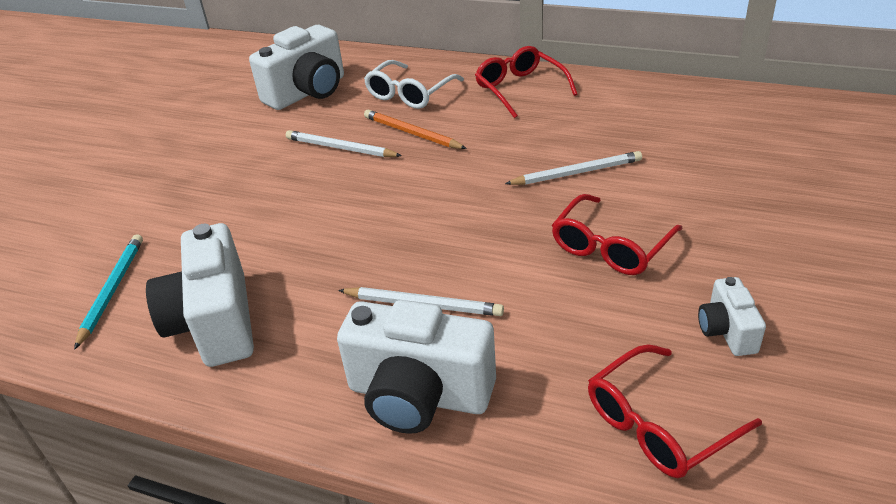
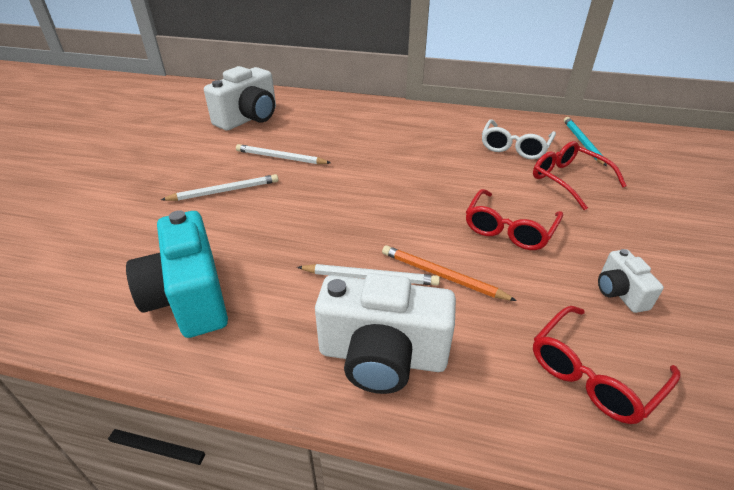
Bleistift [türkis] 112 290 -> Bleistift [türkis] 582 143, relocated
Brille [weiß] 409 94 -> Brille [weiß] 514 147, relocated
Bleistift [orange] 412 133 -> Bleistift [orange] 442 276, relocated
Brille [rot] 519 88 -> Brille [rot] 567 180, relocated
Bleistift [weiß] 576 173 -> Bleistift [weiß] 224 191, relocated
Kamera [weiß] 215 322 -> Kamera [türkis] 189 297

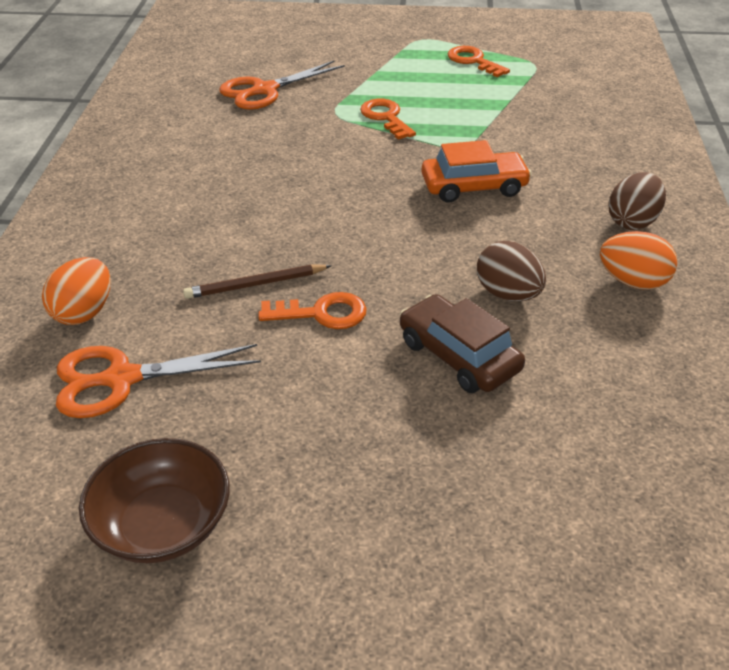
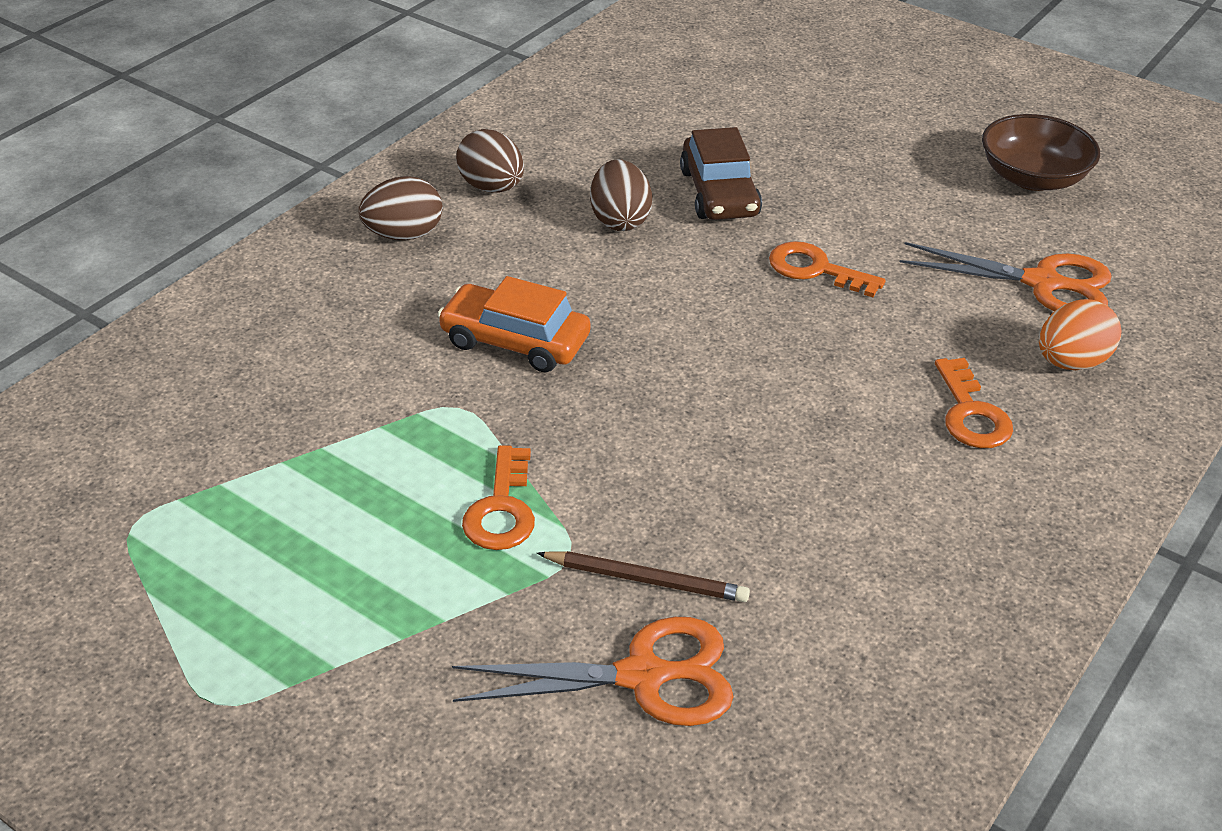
Bleistift [braun] 256 284 -> Bleistift [braun] 646 580, relocated
Schlüssel [orange] 473 61 -> Schlüssel [orange] 971 413, relocated
Ei [orange] 633 282 -> Ei [braun] 492 187

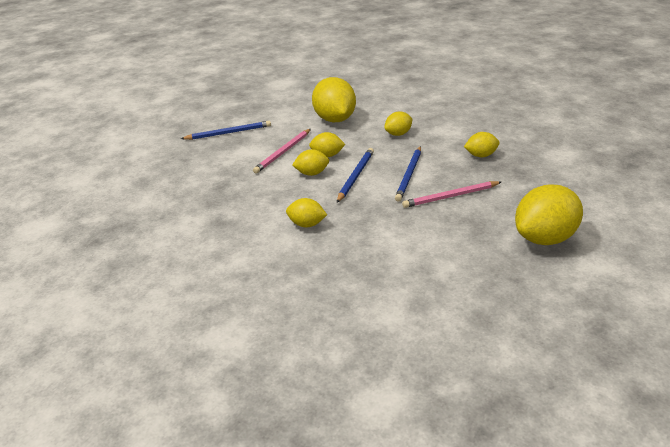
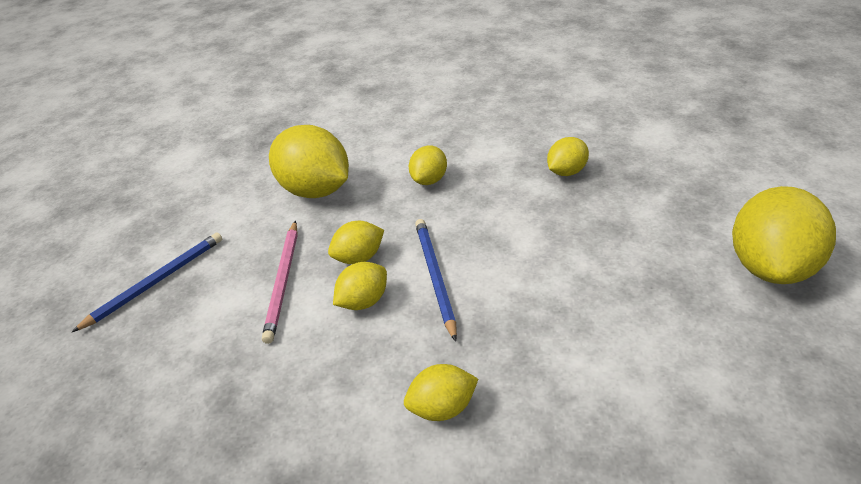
Bleistift [blau] 409 175 -> none
Bleistift [rosa] 450 196 -> none

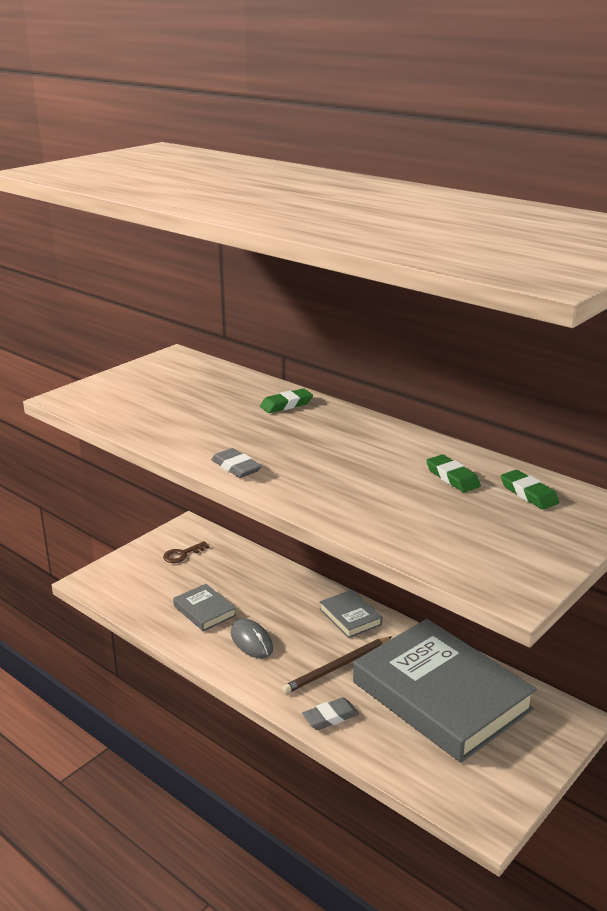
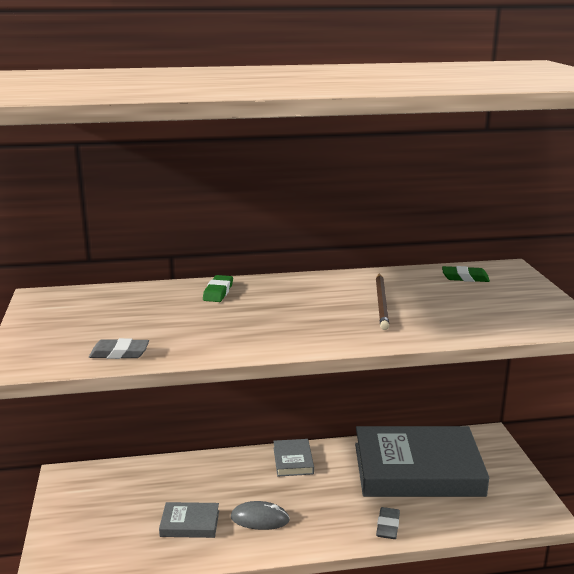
Schlüssel [braun] 182 554 -> none
Radiergummi [grün] 452 477 -> none
Radiergummi [grau] 236 467 -> Radiergummi [grau] 119 353, relocated
Bleistift [braun] 337 667 -> Bleistift [braun] 381 303, relocated
Buch [grau] 350 617 -> Buch [grau] 293 460, 75 degrees clockwise

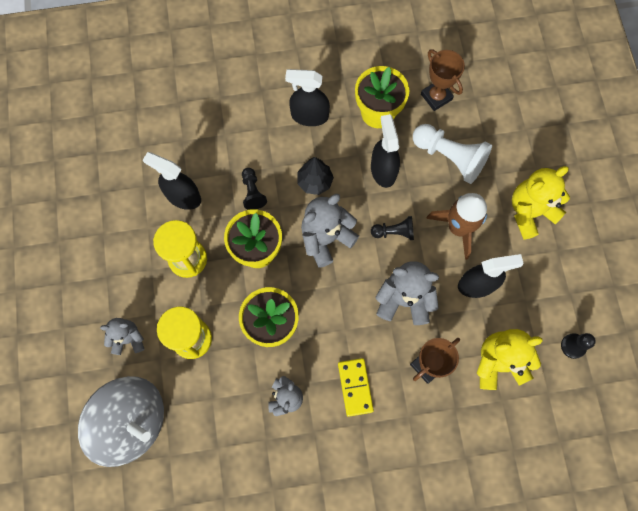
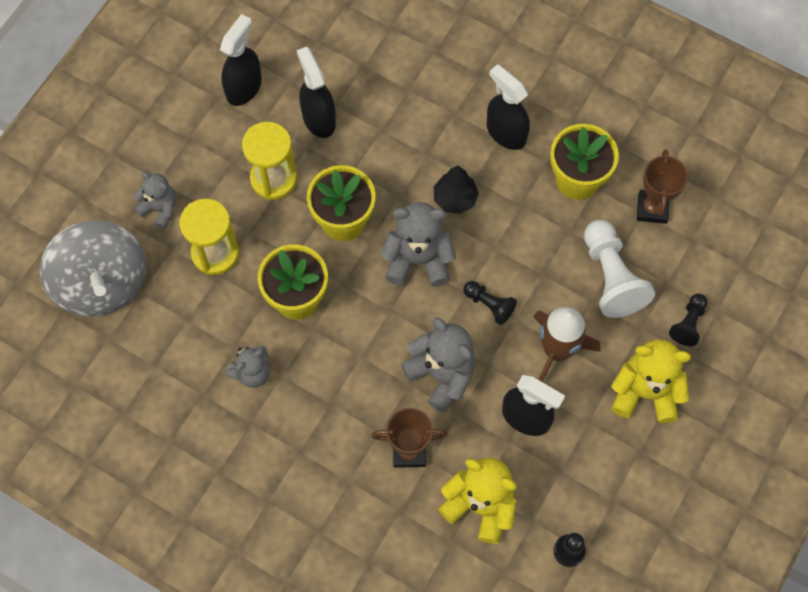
Dominostein [gelb] 355 387 -> none
Bauer [schwarz] 253 192 -> Bauer [schwarz] 688 324, relocated
Sprühflasche [schwarz] 383 170 -> Sprühflasche [schwarz] 244 87, relocated

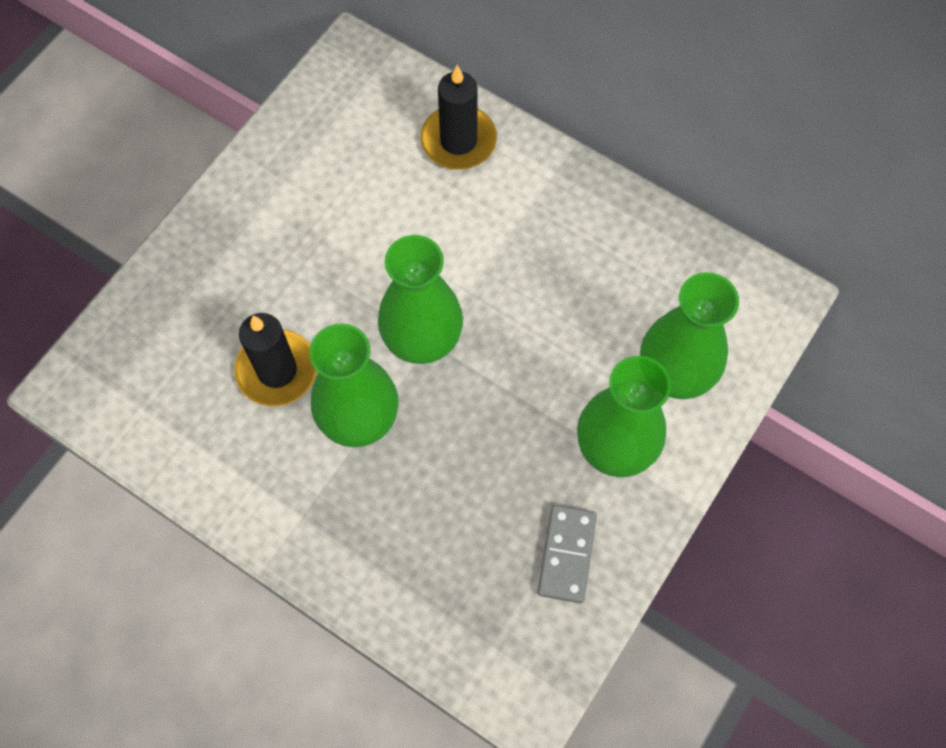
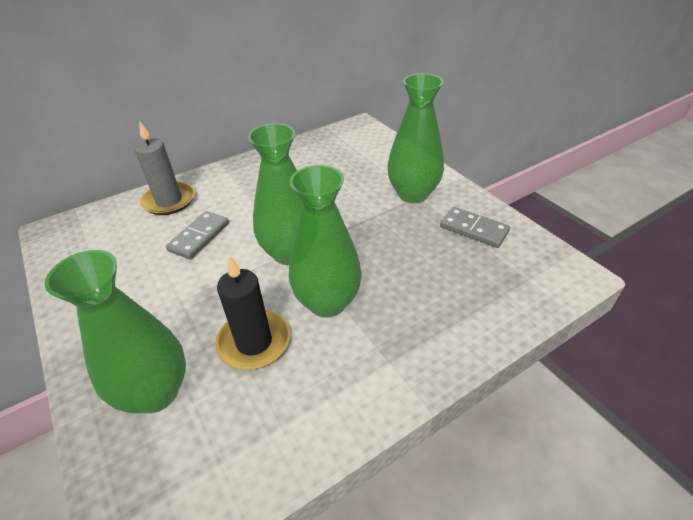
none -> Dominostein [grau] 199 237
Vase [grün] 674 373 -> Vase [grün] 156 392, relocated
Kerze [schwarz] 458 141 -> Kerze [grau] 169 201

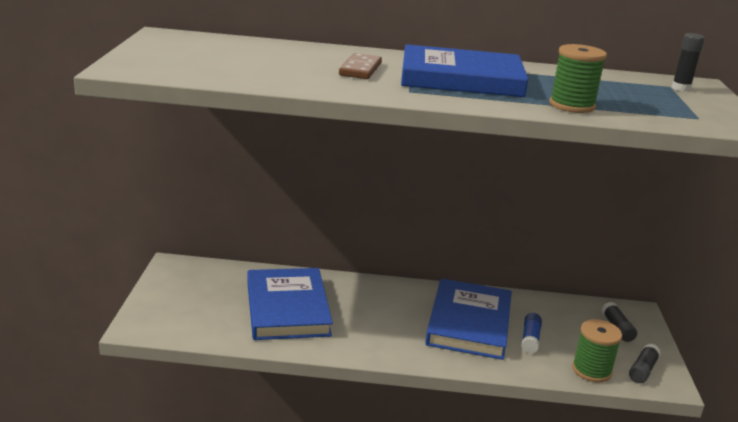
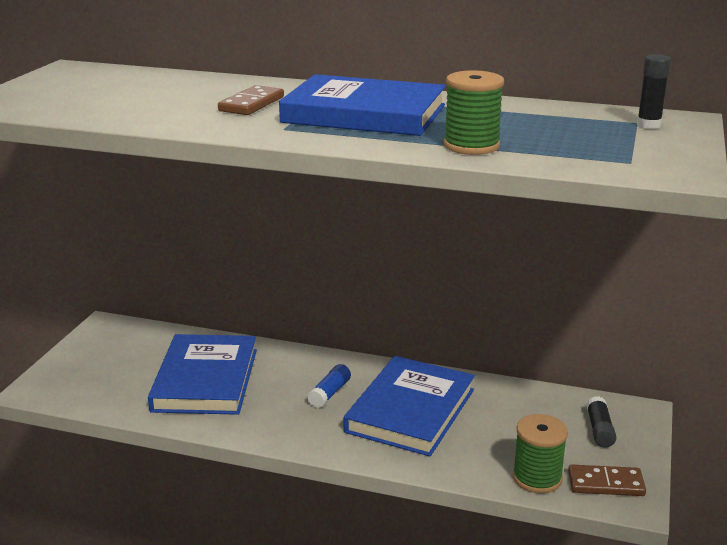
Klebestift [blau] 530 339 -> Klebestift [blau] 329 393, relocated
Klebestift [schwarz] 642 370 -> Dominostein [braun] 606 483

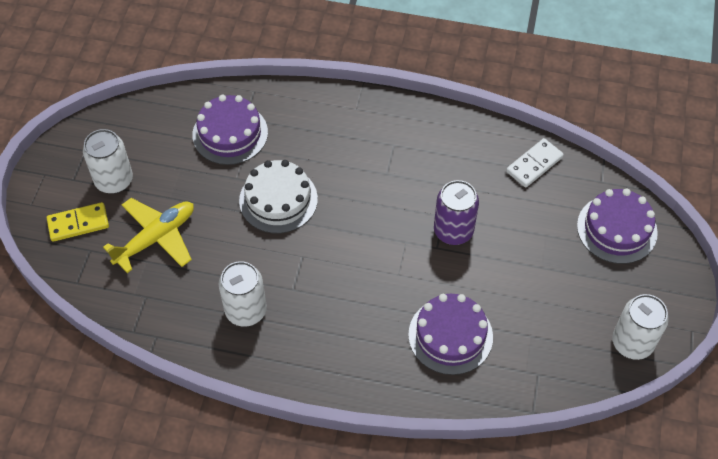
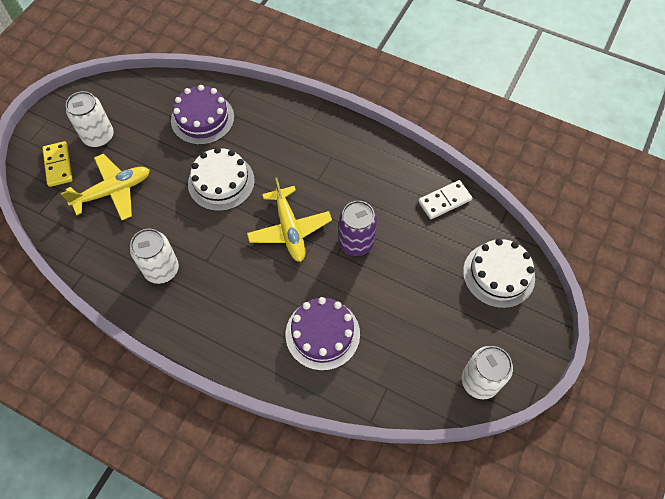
none -> Flugzeug [gelb] 289 230
Kuchen [lila] 617 229 -> Kuchen [weiß] 498 274
Dominostein [gelb] 78 223 -> Dominostein [gelb] 58 165, 75 degrees clockwise

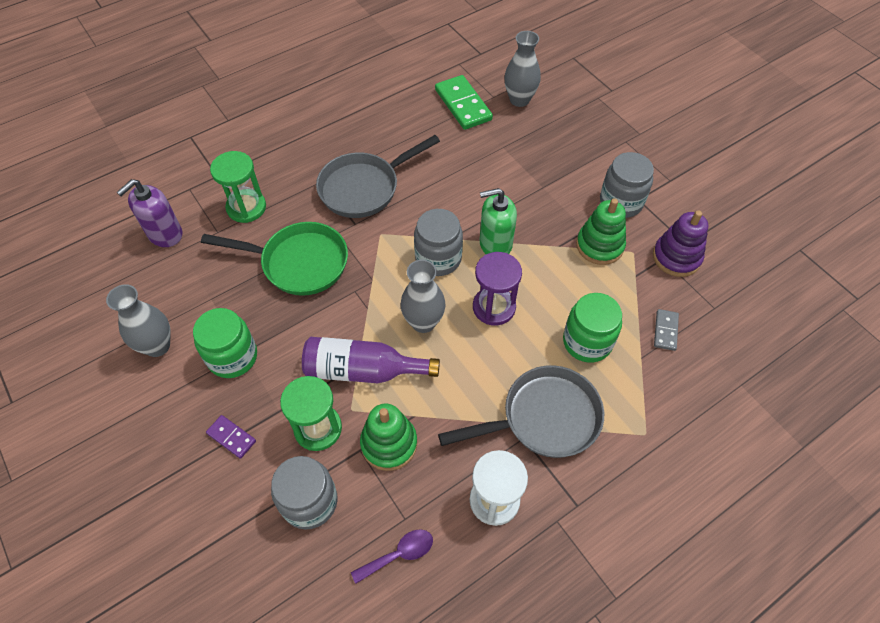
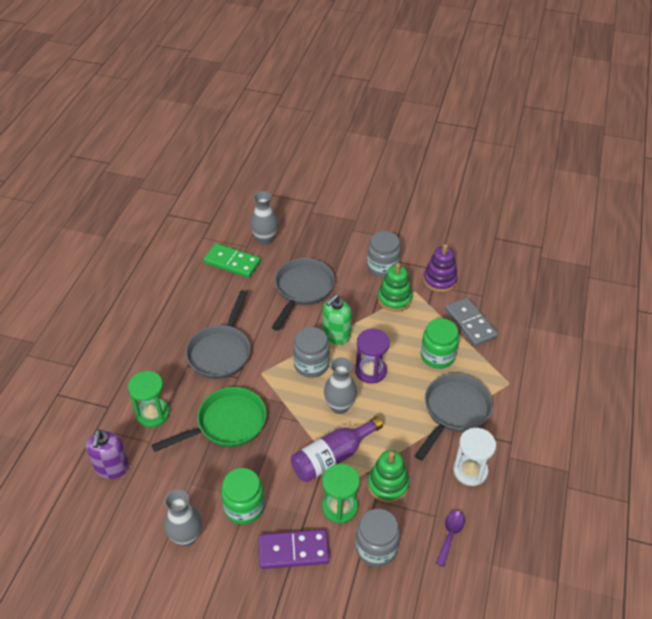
none -> Pfanne [grau] 302 290
Dominostein [lila] 231 437 -> Dominostein [lila] 293 551, x1.89
Dominostein [grau] 665 331 -> Dominostein [grau] 470 323, x1.89

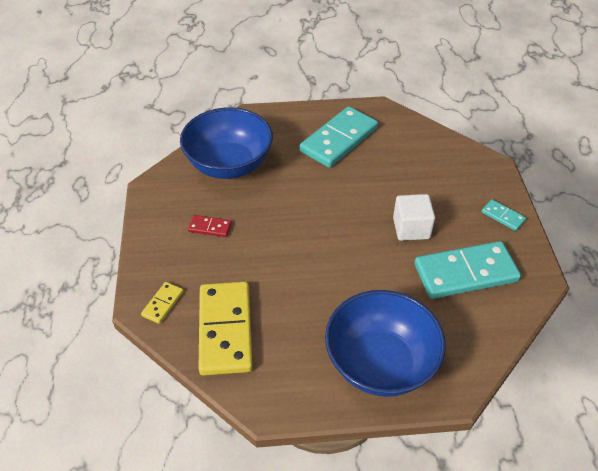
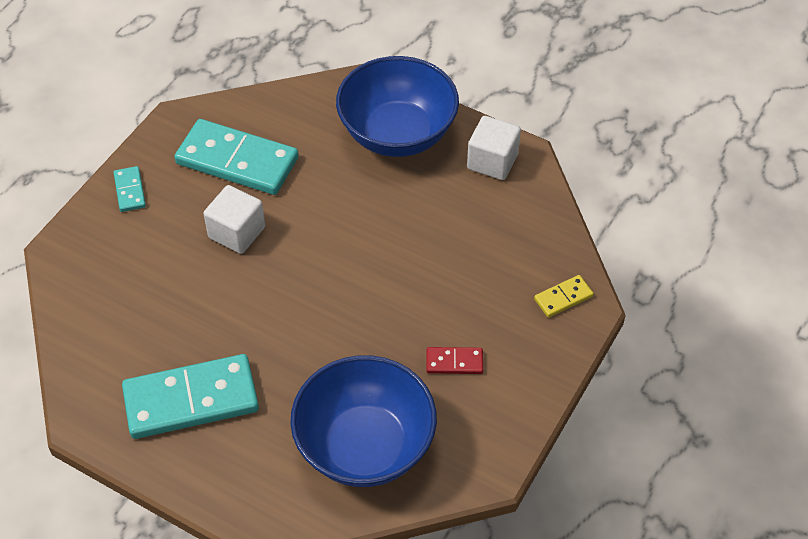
Dominostein [gelb] 225 330 -> none
none -> Kubus [weiß] 492 161
Dominostein [rot] 210 227 -> Dominostein [rot] 454 362, 45 degrees counterclockwise

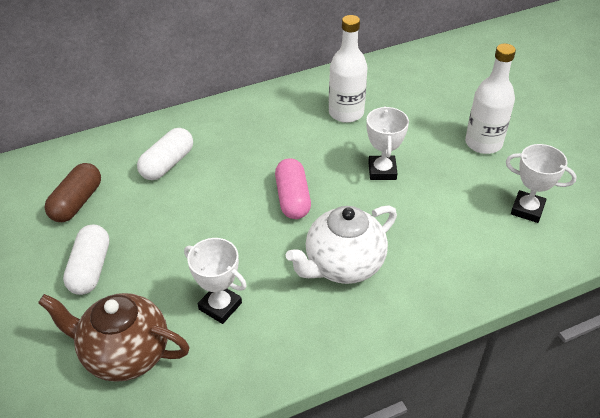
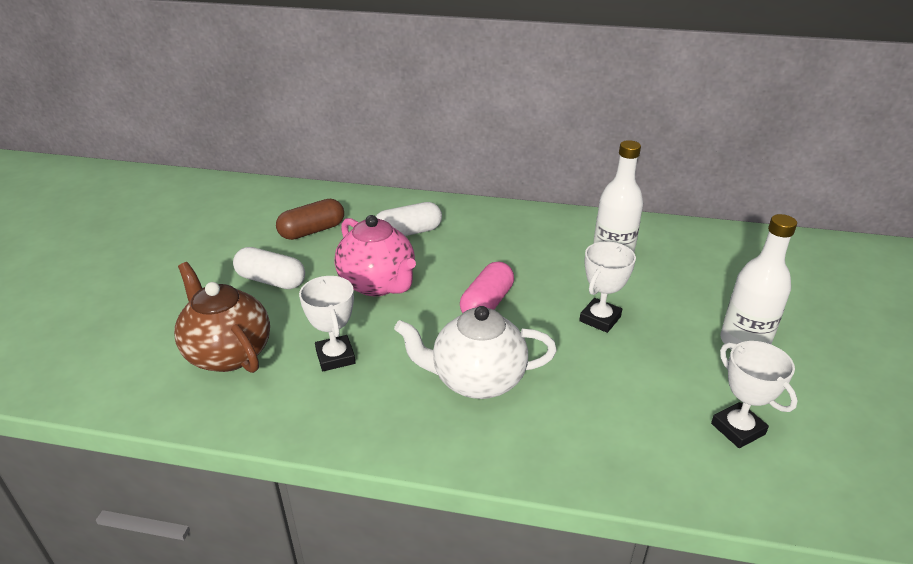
none -> Teekanne [rosa] 378 284
Kapsel [weiß] 90 269 -> Kapsel [weiß] 271 280, 75 degrees clockwise

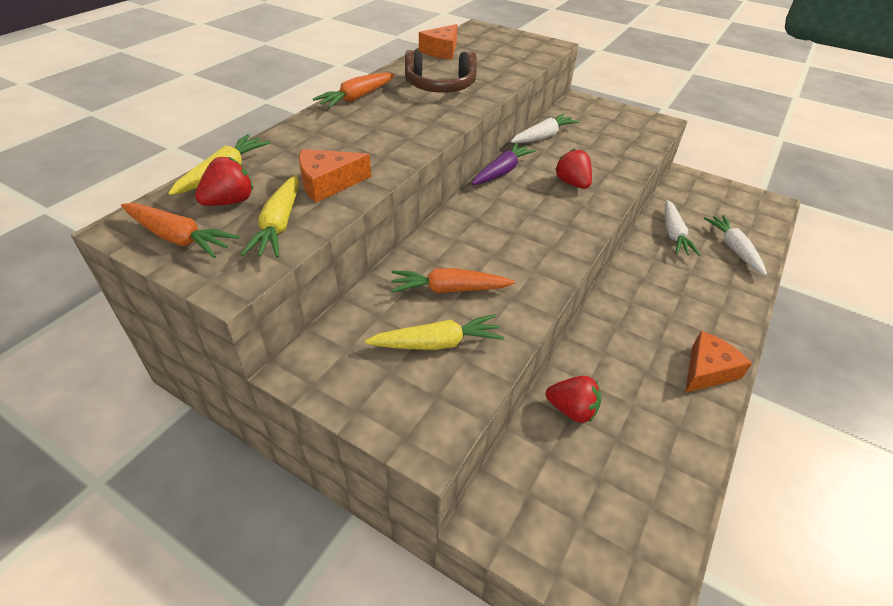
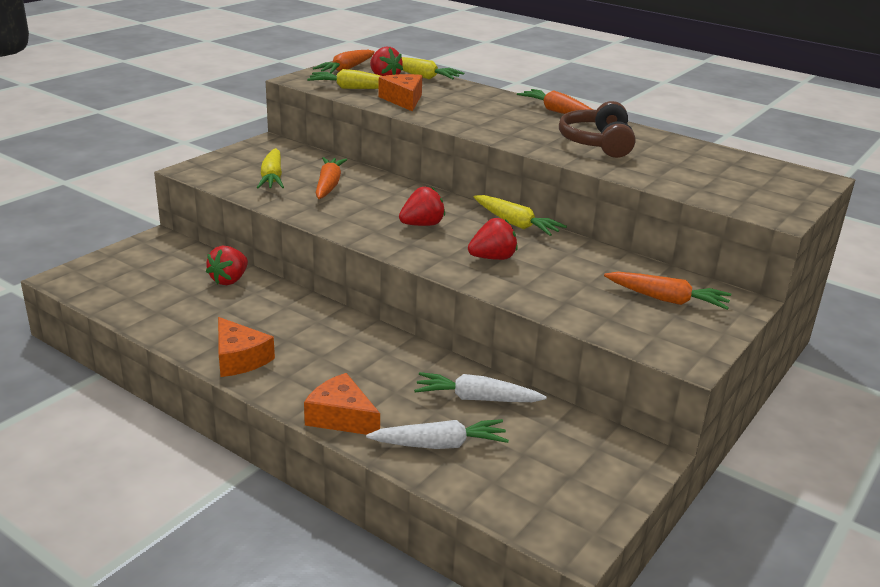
Karotte [weiß] 543 136 -> none
none -> Erdbeere [rot] 422 225
none -> Karotte [orange] 667 299
Käse [orange] 441 51 -> Käse [orange] 341 417, relocated
Karotte [lila] 502 171 -> Karotte [gelb] 516 224

